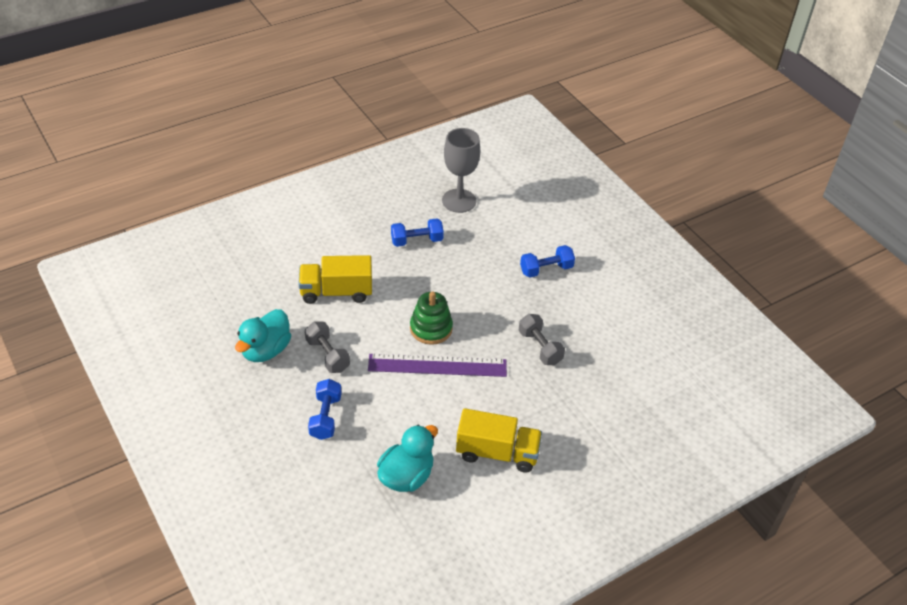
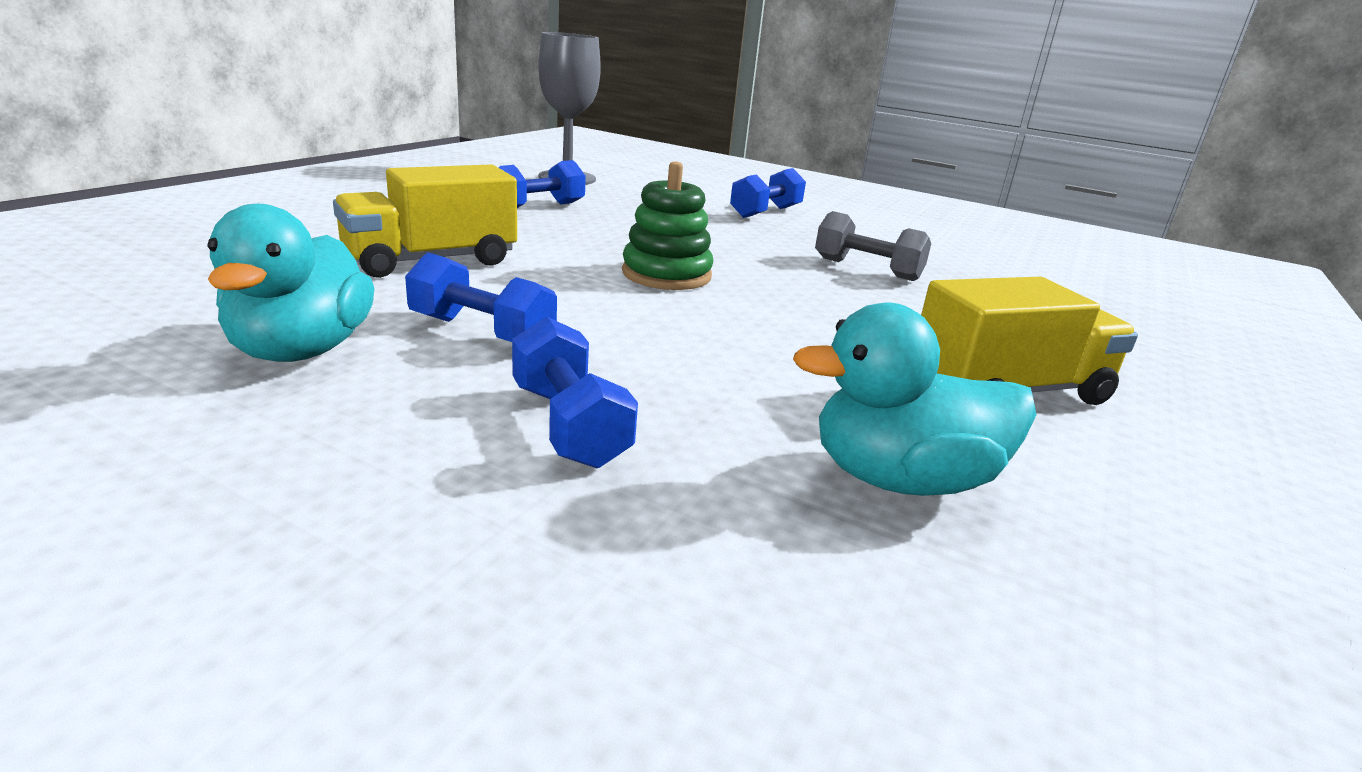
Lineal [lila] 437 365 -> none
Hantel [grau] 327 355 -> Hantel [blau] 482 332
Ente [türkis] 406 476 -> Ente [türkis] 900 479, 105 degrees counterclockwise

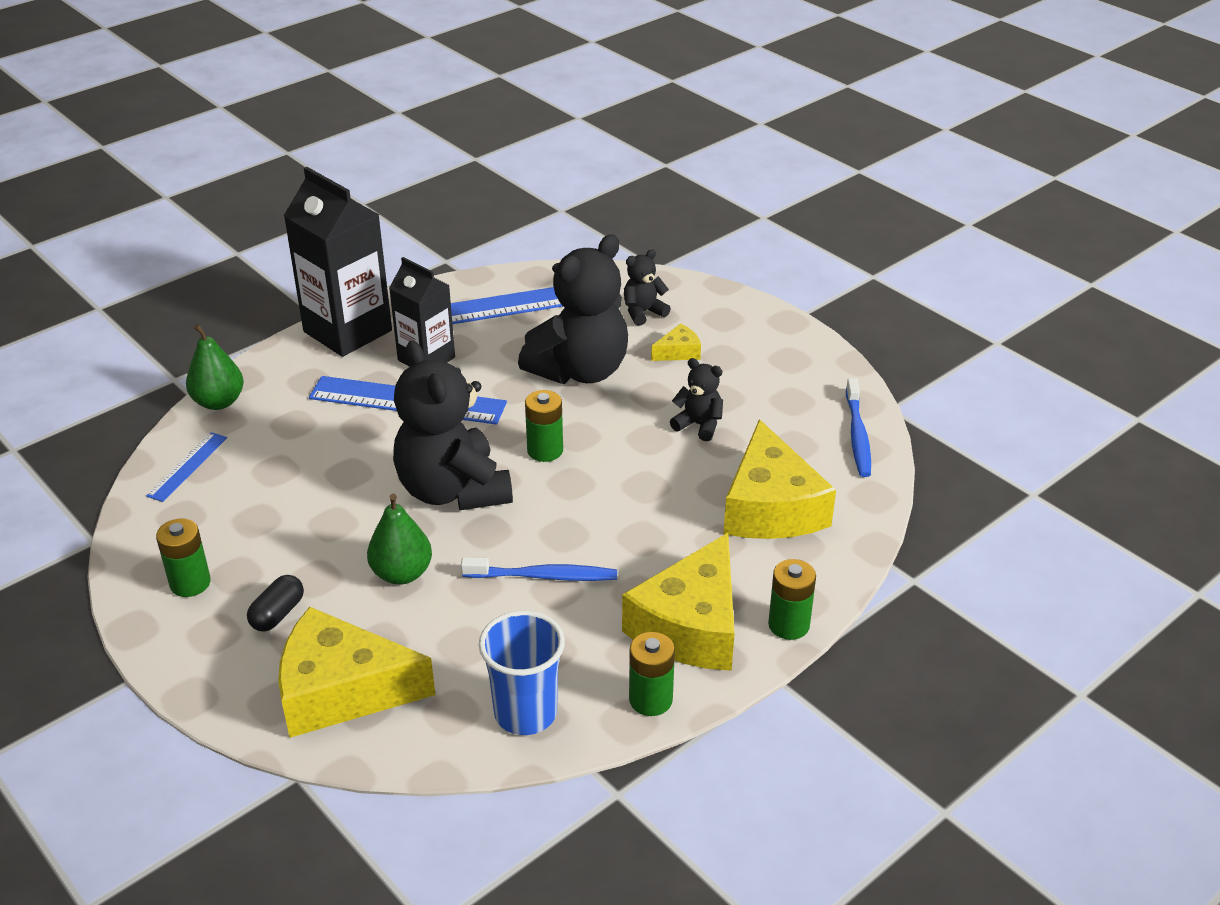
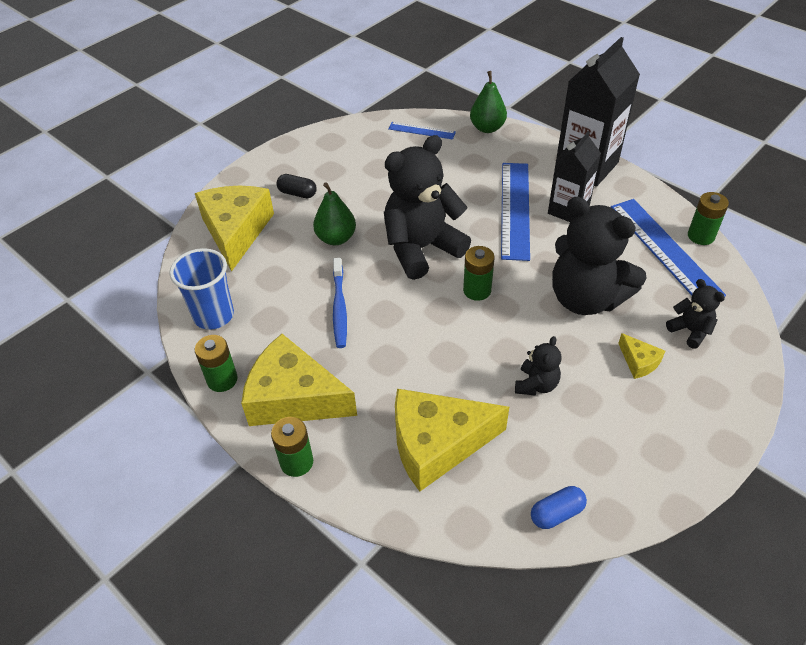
Batterie [grün] 190 583 -> Batterie [grün] 701 236, relocated
Zahnbürste [blau] 857 435 -> Kapsel [blau] 556 513

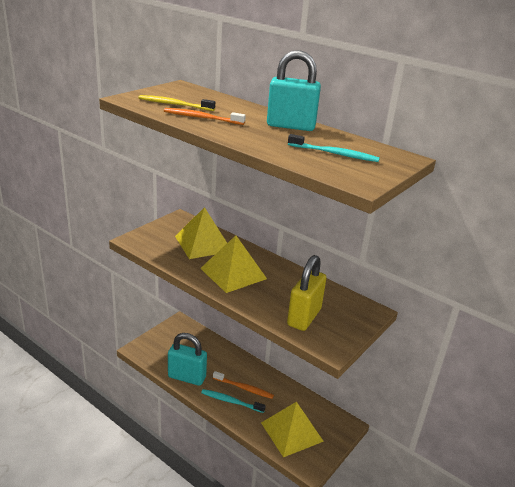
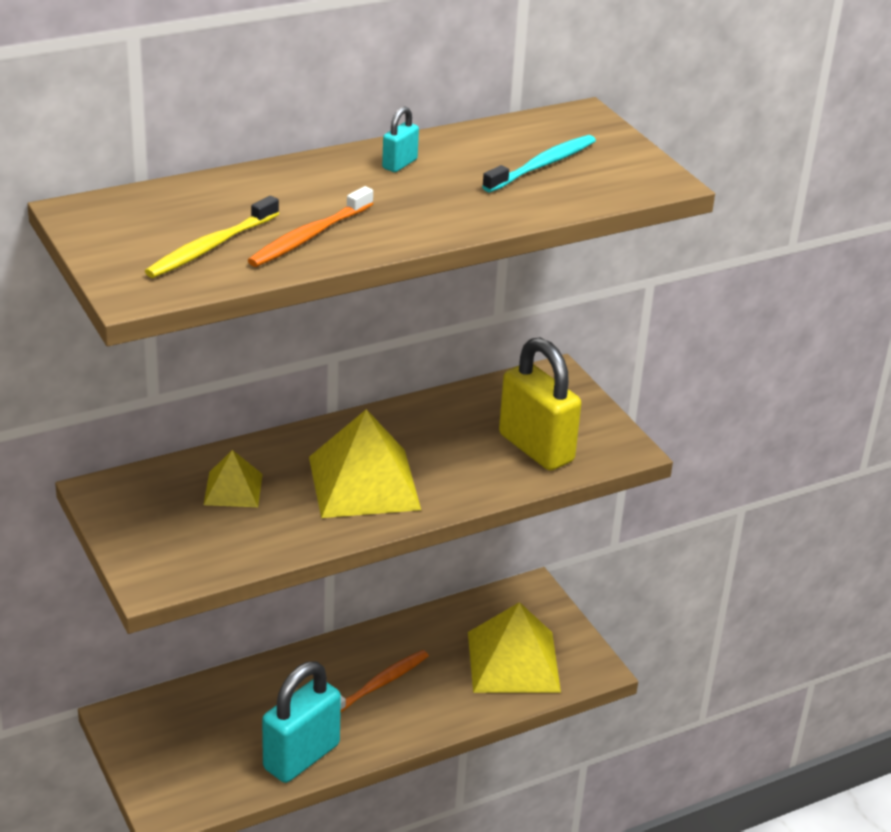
Zahnbürste [türkis] 231 401 -> none
Pyramide [gelb] 203 243 -> Pyramide [gelb] 233 489, x0.54
Vorhängeschloss [türkis] 291 126 -> Vorhängeschloss [türkis] 399 164, x0.44

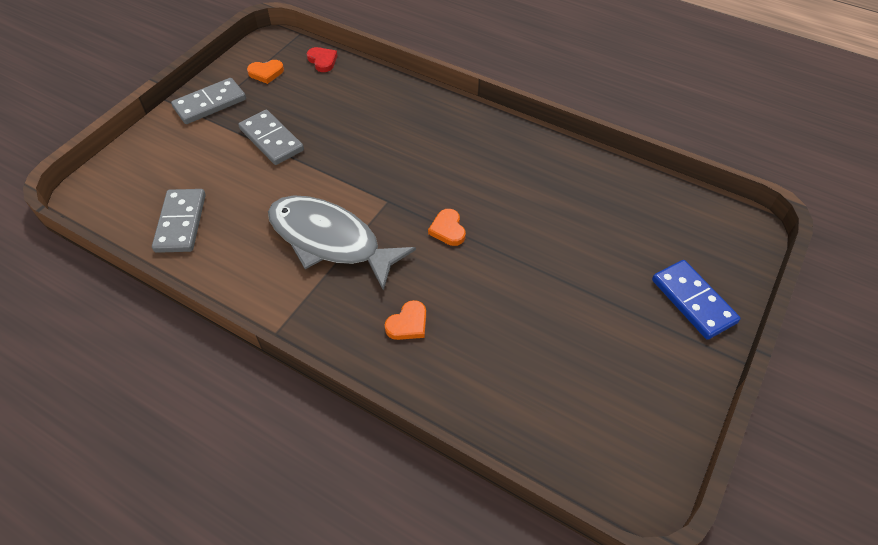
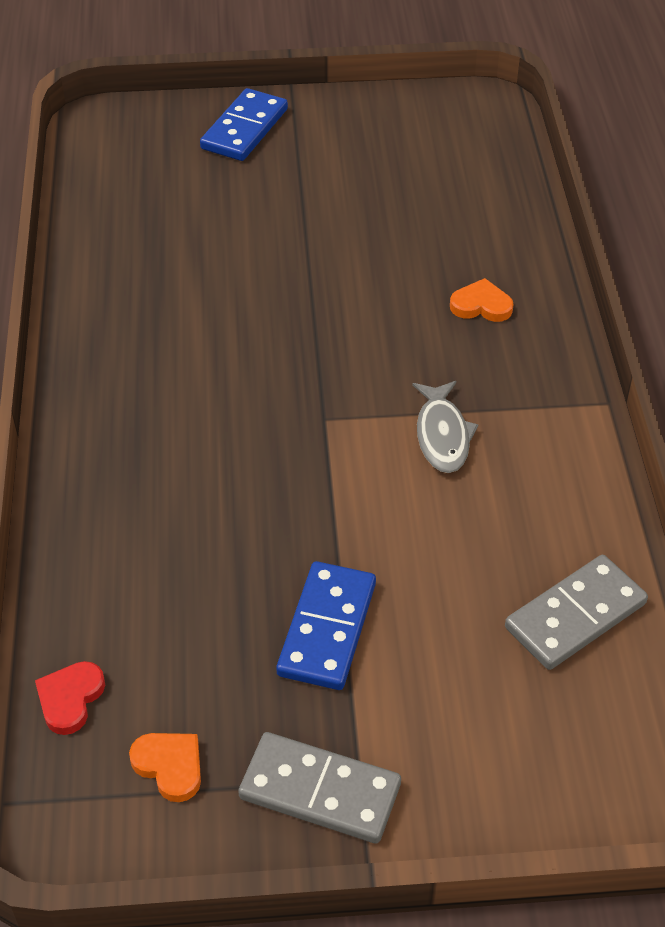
Herz [orange] 448 229 -> none
Dominostein [grau] 271 140 -> Dominostein [blau] 327 628
Fisch [grau] 330 241 -> Fisch [grau] 442 435, x0.51

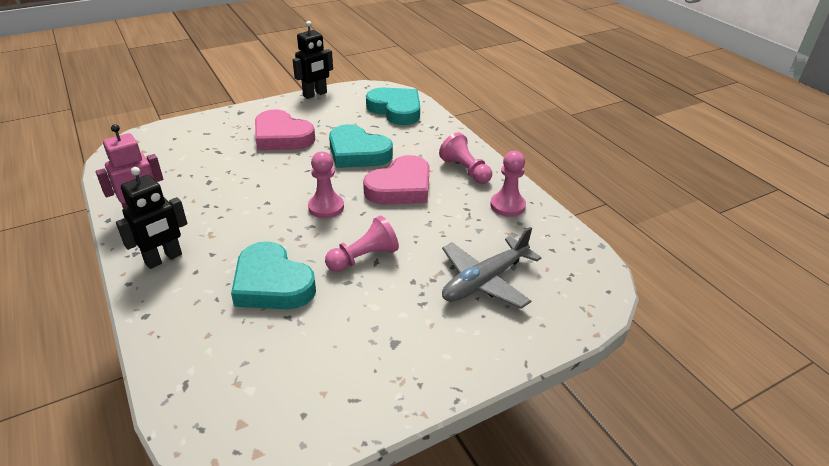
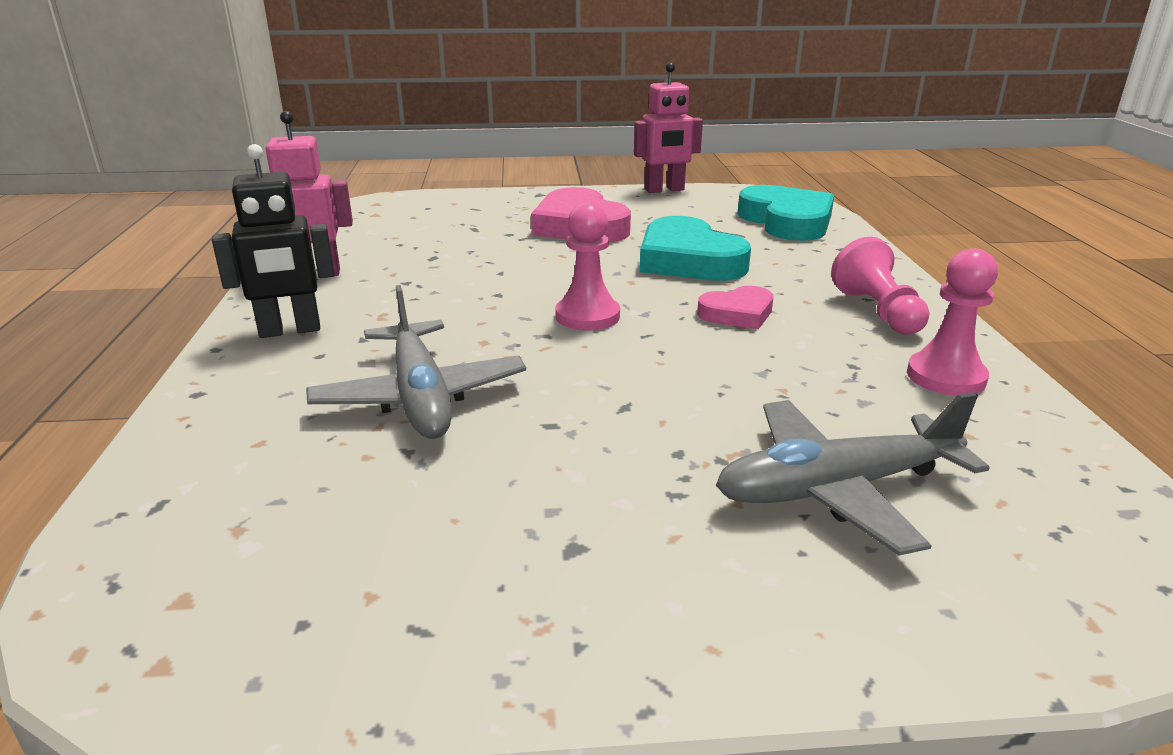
Bauer [rosa] 364 257 -> none
Herz [türkis] 272 283 -> Flugzeug [grau] 420 397
Roboter [schwarz] 315 94 -> Roboter [rosa] 664 190
Herz [rosa] 400 187 -> Herz [rosa] 737 313, x0.55

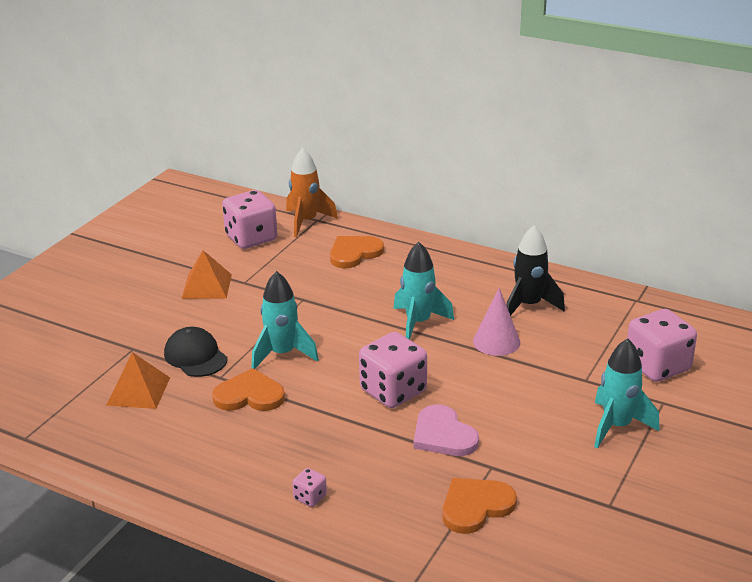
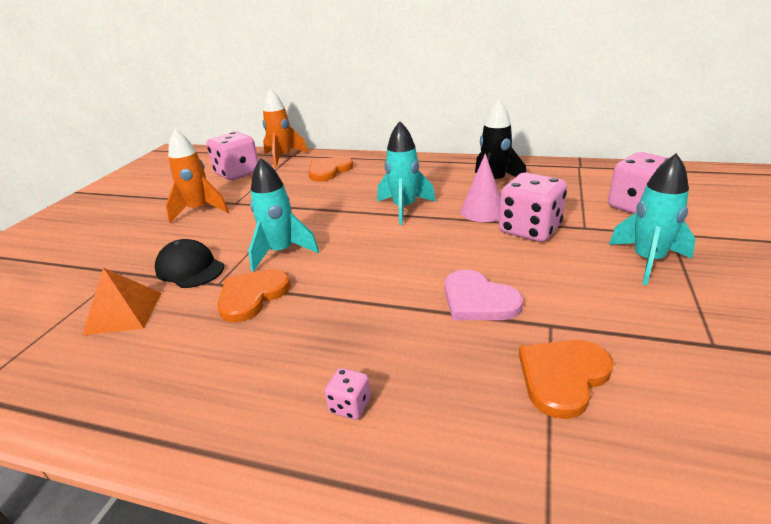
Spielwürfel [rosa] 393 391 -> Spielwürfel [rosa] 529 230, relocated
Pyramide [orange] 206 286 -> Rakete [orange] 199 210
Herz [orange] 249 395 -> Herz [orange] 252 296, 45 degrees counterclockwise

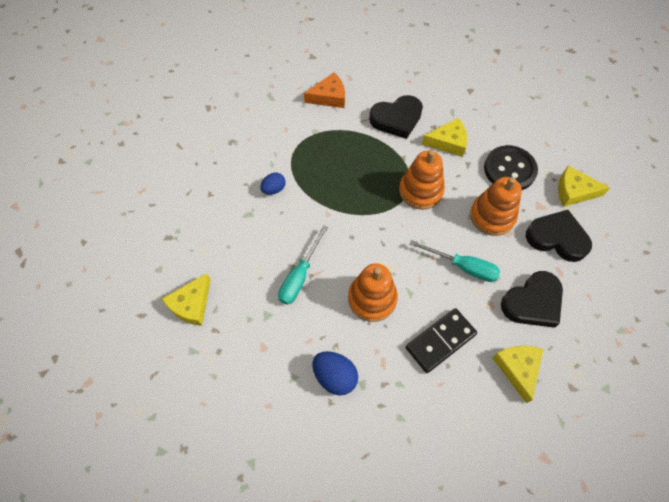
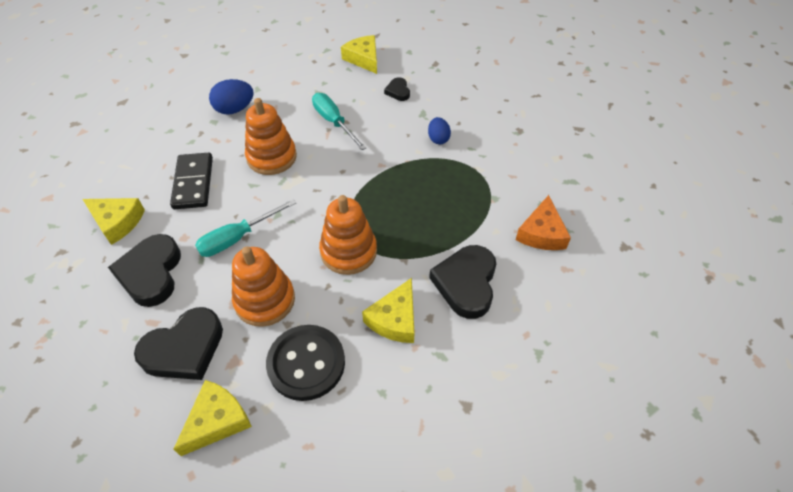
none -> Herz [schwarz] 398 91

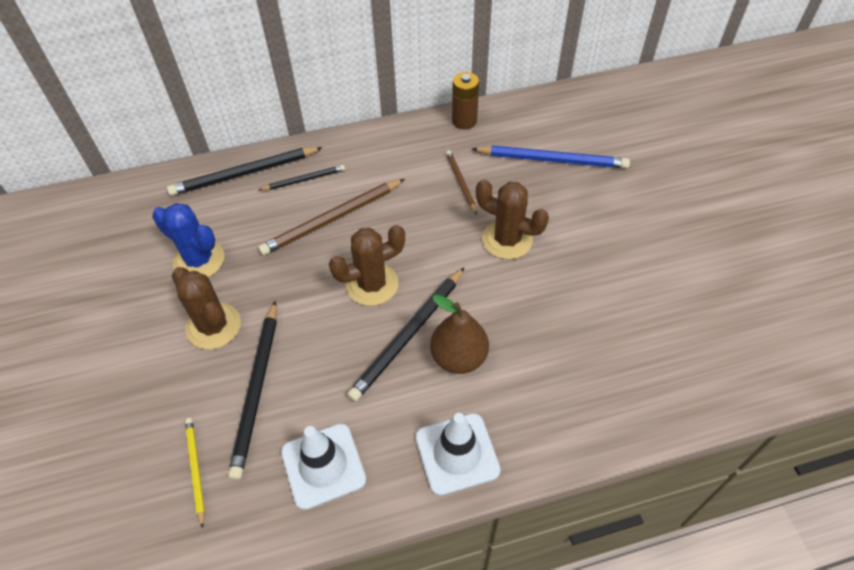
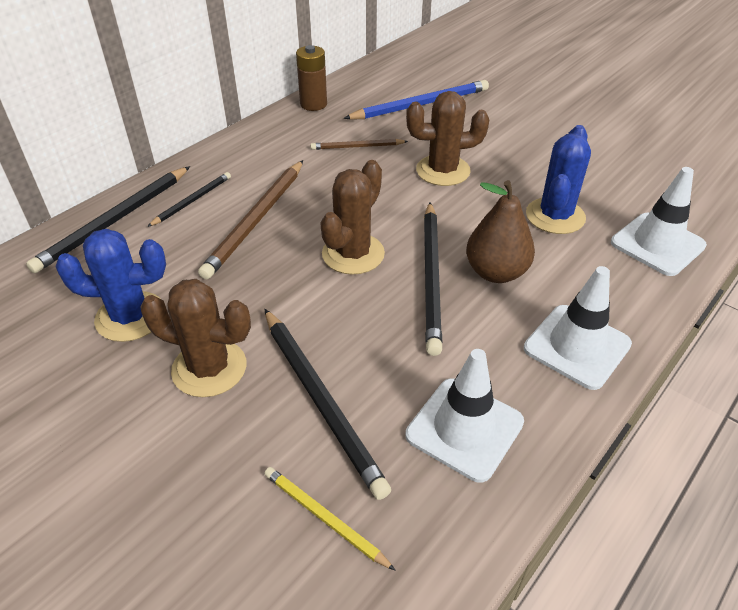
none -> Kaktus [blau] 555 216
none -> Leitkegel [weiß] 657 244
Bleistift [braun] 460 182 -> Bleistift [braun] 357 147, 45 degrees counterclockwise

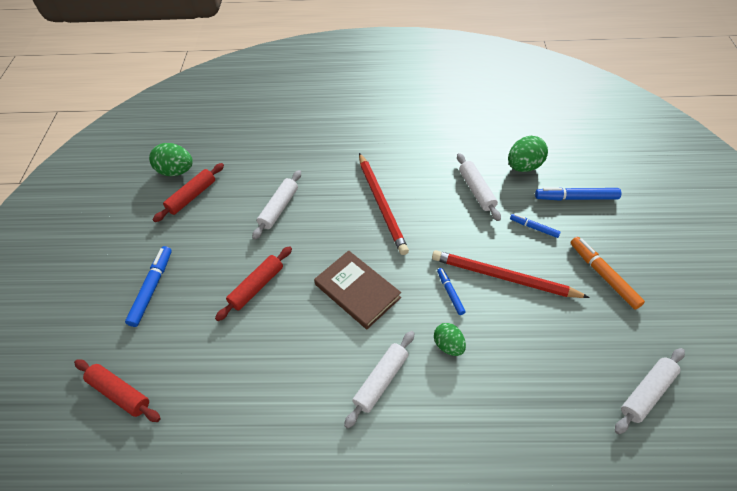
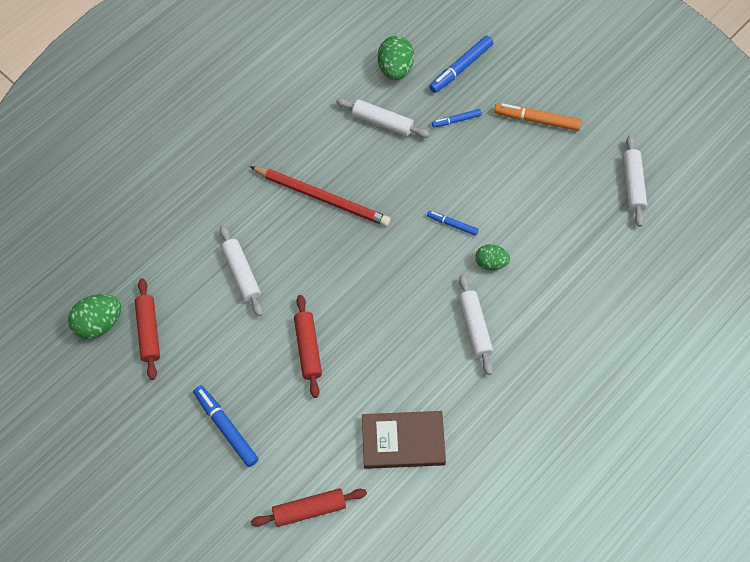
Bleistift [rot] 503 277 -> none
Buch [braun] 357 291 -> Buch [braun] 403 441, relocated

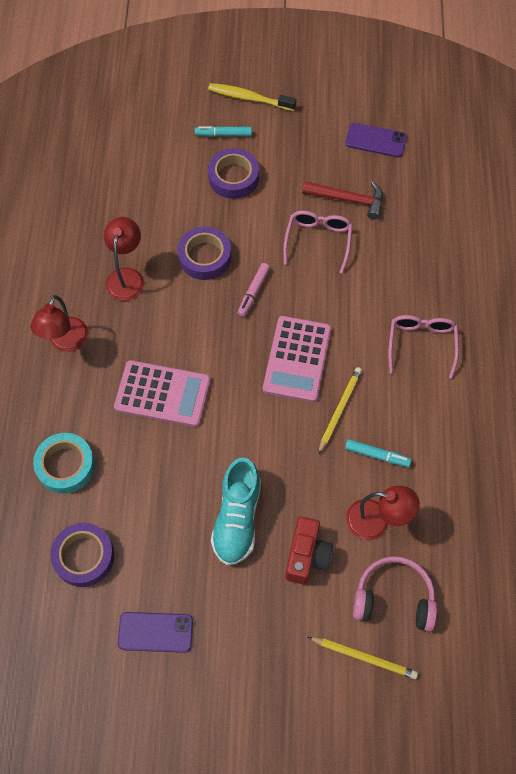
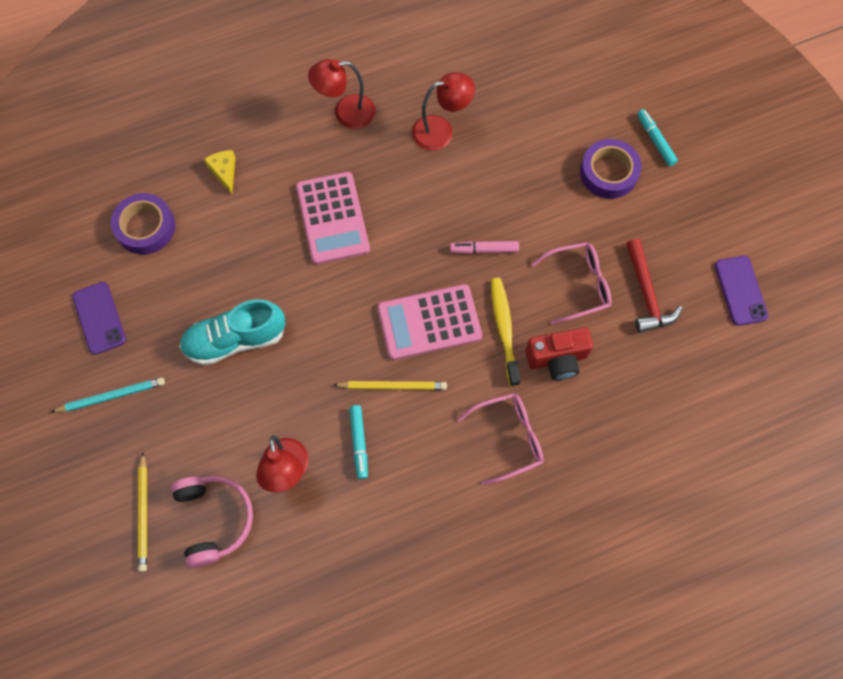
Klebeband [lila] 205 257 -> none
none -> Bleistift [türkis] 111 396
Zahnbürste [gelb] 249 98 -> Zahnbürste [gelb] 504 329, relocated
Kamera [rot] 306 556 -> Kamera [rot] 557 359, relocated
Klebeband [türkis] 65 465 -> Käse [gelb] 224 172

